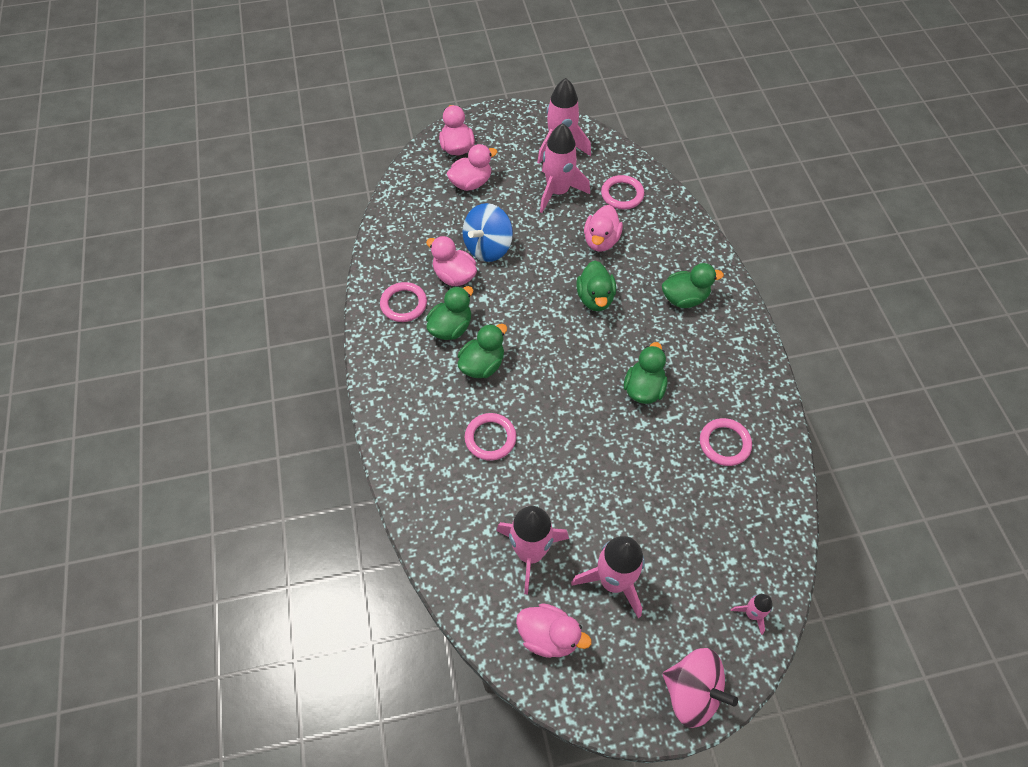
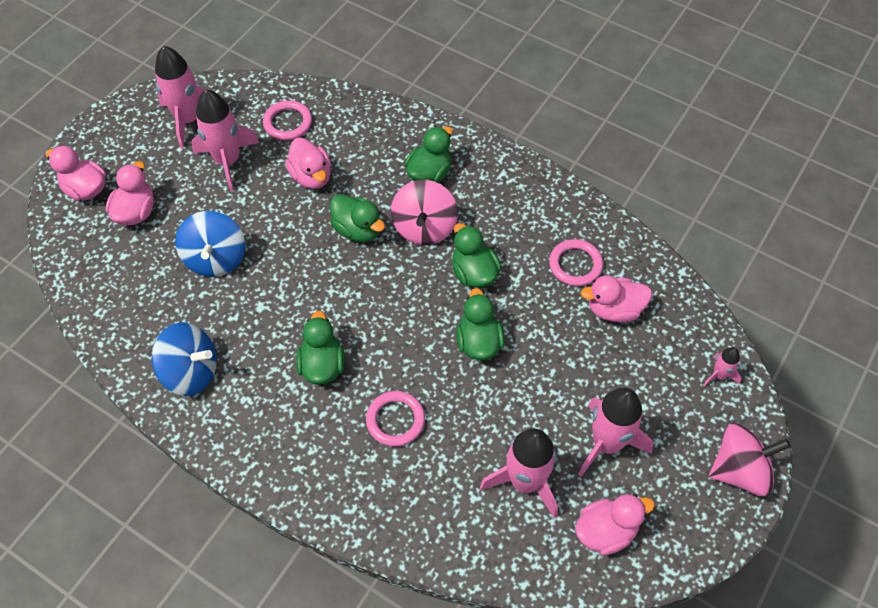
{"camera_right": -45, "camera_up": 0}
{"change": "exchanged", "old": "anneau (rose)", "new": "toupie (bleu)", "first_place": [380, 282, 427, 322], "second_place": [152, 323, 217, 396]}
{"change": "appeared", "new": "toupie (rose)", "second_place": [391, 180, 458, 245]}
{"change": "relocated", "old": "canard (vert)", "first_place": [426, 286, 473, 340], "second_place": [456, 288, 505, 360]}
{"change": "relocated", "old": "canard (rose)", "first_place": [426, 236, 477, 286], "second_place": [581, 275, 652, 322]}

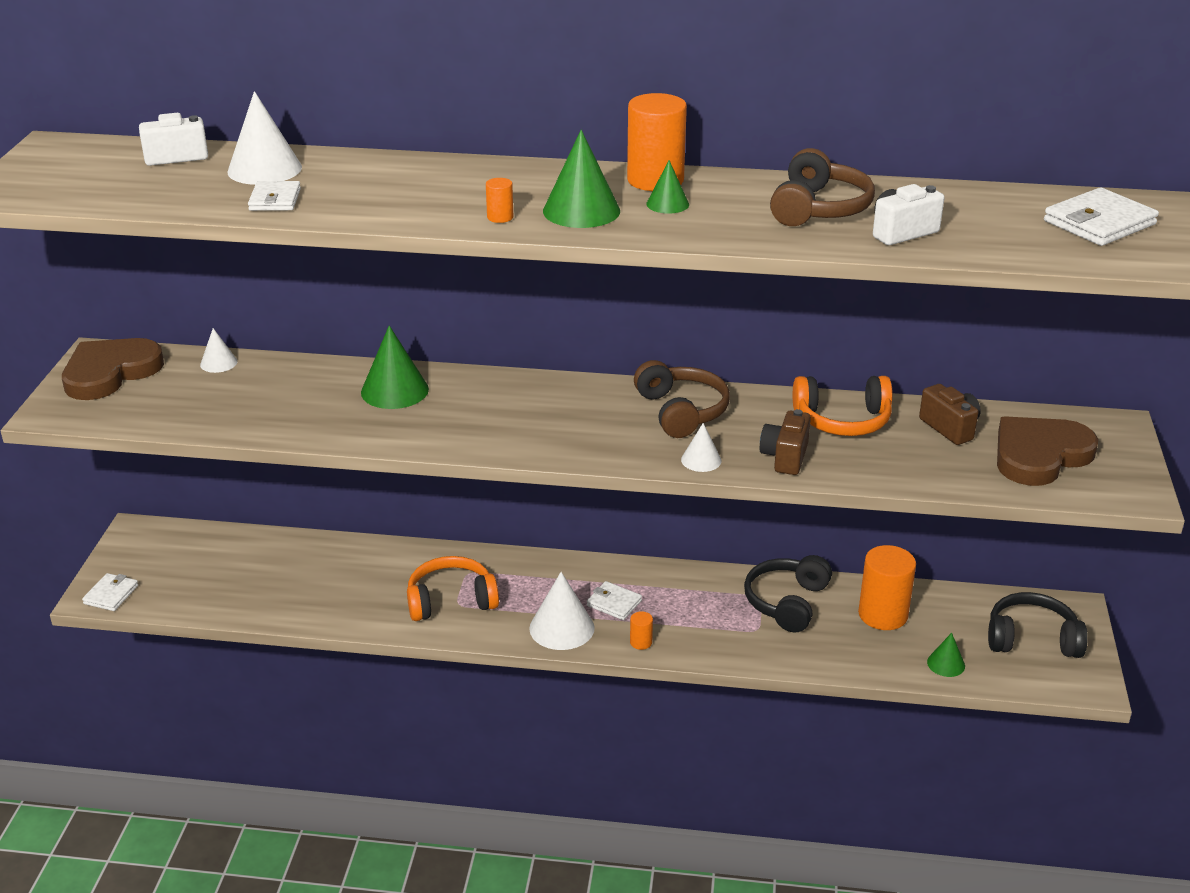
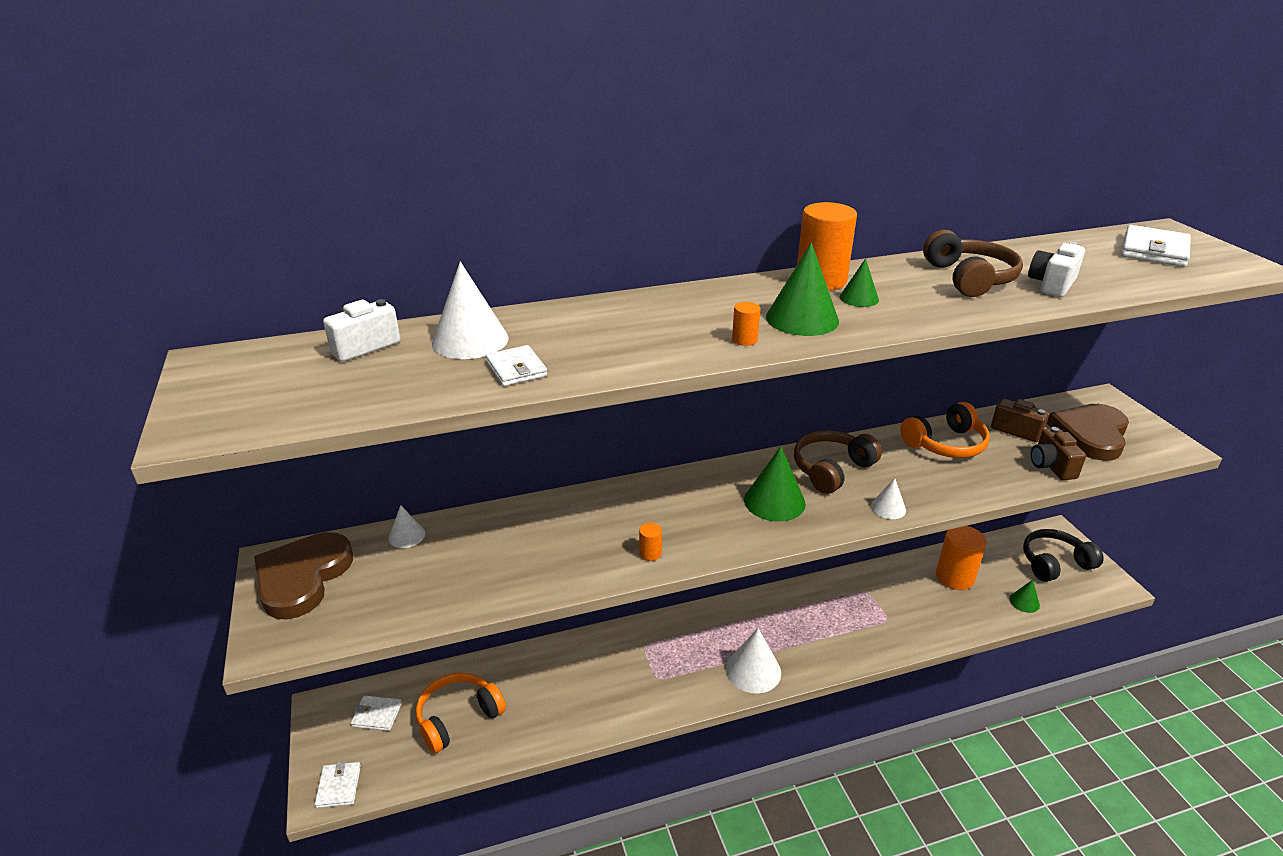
{"camera_right": -25, "camera_up": 0}
{"change": "relocated", "old": "portefeuille (blanc)", "first_place": [587, 581, 642, 620], "second_place": [351, 696, 402, 731]}
{"change": "relocated", "old": "casque audio (orange)", "first_place": [407, 556, 499, 621], "second_place": [415, 673, 506, 753]}
{"change": "relocated", "old": "cylindre (orange)", "first_place": [630, 611, 653, 650], "second_place": [639, 523, 662, 561]}
{"change": "relocated", "old": "cône (vert)", "first_place": [361, 325, 429, 409], "second_place": [744, 447, 806, 522]}
{"change": "spun", "old": "casque audio (marron)", "first_place": [634, 360, 730, 438], "second_place": [794, 430, 882, 494], "degrees": -90}
{"change": "relocated", "old": "appareil photo (marron)", "first_place": [760, 409, 811, 475], "second_place": [1031, 427, 1086, 480]}
{"change": "missing", "old": "casque audio (noir)", "first_place": [744, 555, 832, 632]}

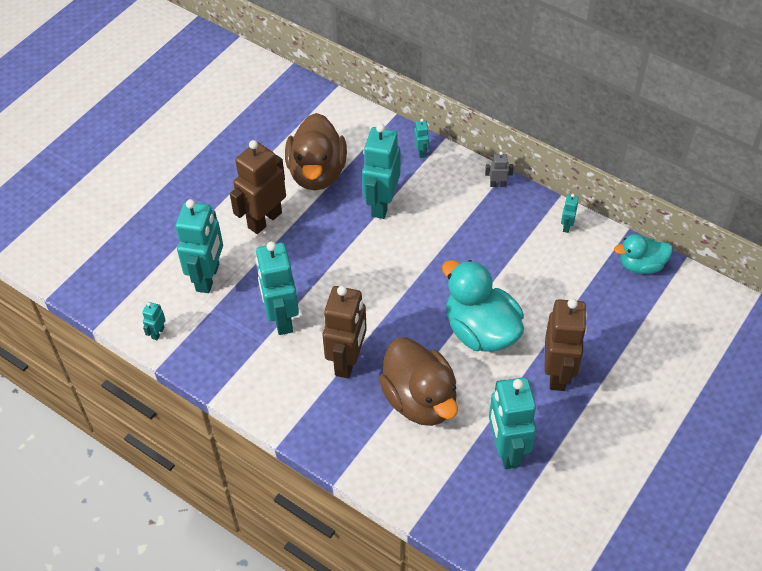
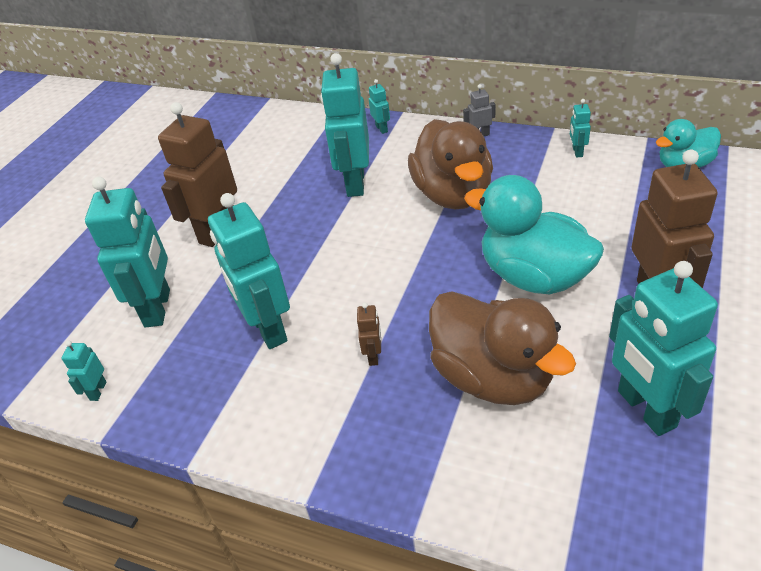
{"camera_right": -10, "camera_up": -10}
{"change": "size", "old": "robot (marron)", "first_place": [323, 286, 367, 379], "second_place": [357, 303, 381, 366], "factor": 0.43}
{"change": "relocated", "old": "canard (marron)", "first_place": [285, 113, 347, 190], "second_place": [408, 119, 493, 209]}

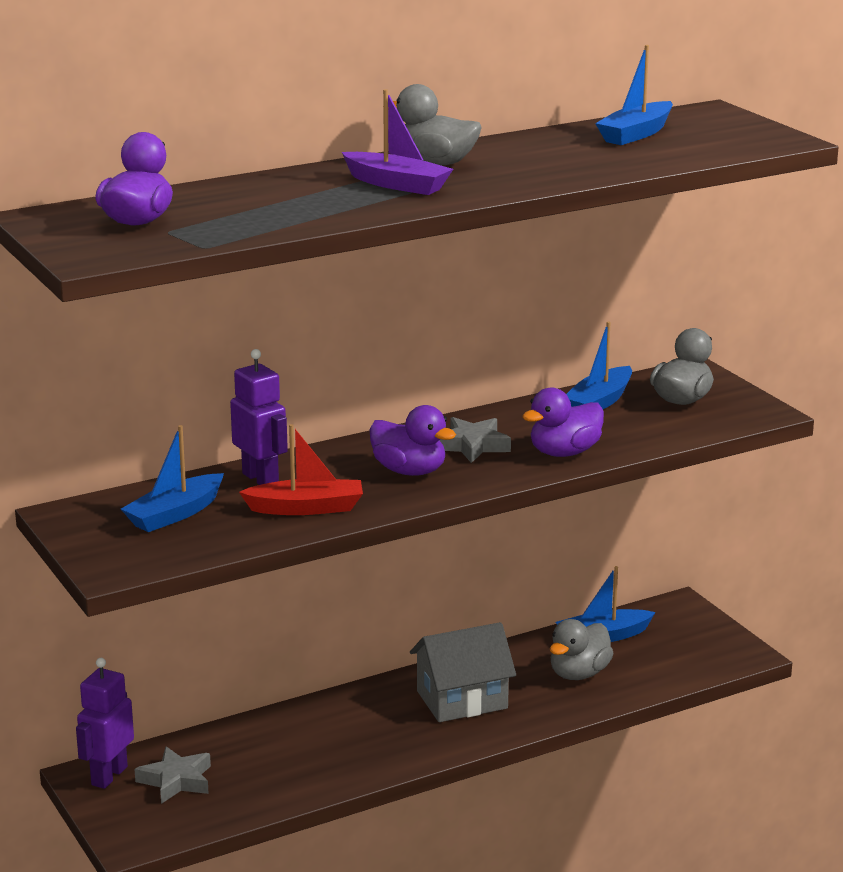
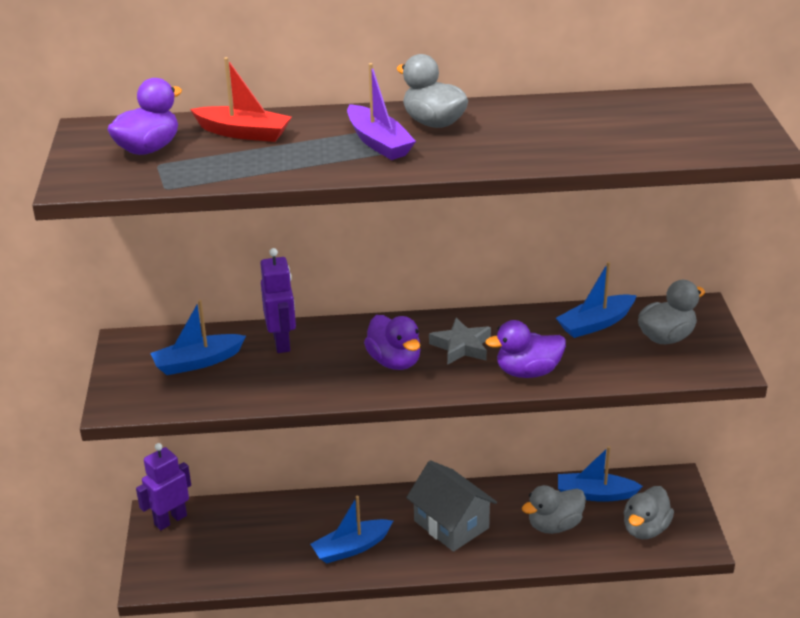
{"camera_right": 25, "camera_up": 10}
{"change": "relocated", "old": "bateau (rouge)", "first_place": [239, 424, 363, 515], "second_place": [190, 57, 292, 142]}
{"change": "relocated", "old": "bateau (bleu)", "first_place": [595, 45, 673, 145], "second_place": [310, 496, 393, 564]}
{"change": "spun", "old": "maison (gris)", "first_place": [410, 622, 516, 722], "second_place": [406, 460, 497, 552], "degrees": 45}
{"change": "appeared", "new": "canard (gris)", "second_place": [624, 486, 674, 539]}
{"change": "missing", "old": "étoile (gris)", "first_place": [135, 746, 211, 804]}

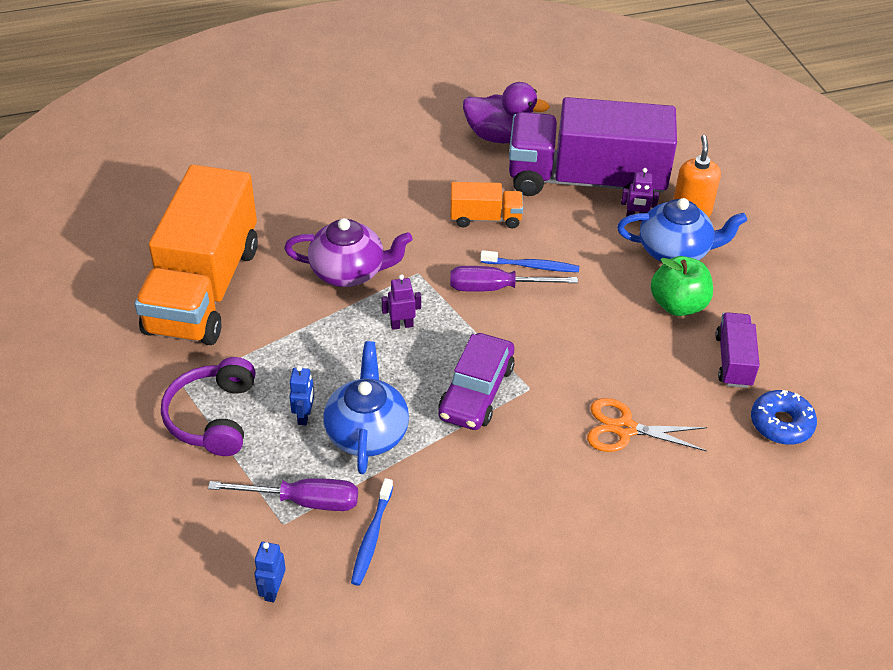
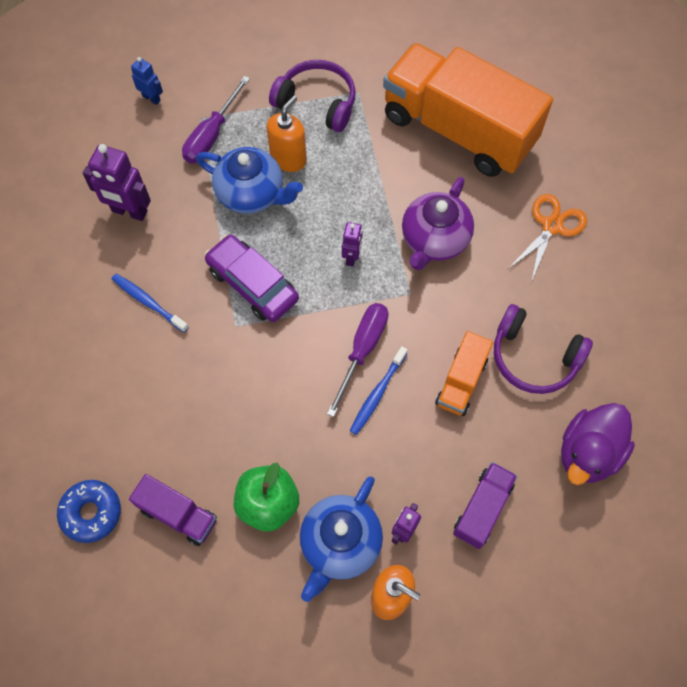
{"camera_right": 115, "camera_up": 20}
{"change": "appeared", "new": "robot (violet)", "second_place": [83, 144, 151, 221]}
{"change": "relocated", "old": "brosse à dents (bleu)", "first_place": [351, 478, 393, 586], "second_place": [112, 274, 189, 333]}
{"change": "exchanged", "old": "robot (bleu)", "new": "distributeur de savon (orange)", "first_place": [289, 366, 314, 425], "second_place": [267, 95, 307, 172]}
{"change": "size", "old": "camion (violet)", "first_place": [509, 97, 677, 196], "second_place": [453, 462, 517, 549], "factor": 0.44}
{"change": "appeared", "new": "casque audio (violet)", "second_place": [494, 304, 593, 394]}
{"change": "relocated", "old": "ciseaux (orange)", "first_place": [587, 398, 707, 452], "second_place": [508, 194, 587, 282]}

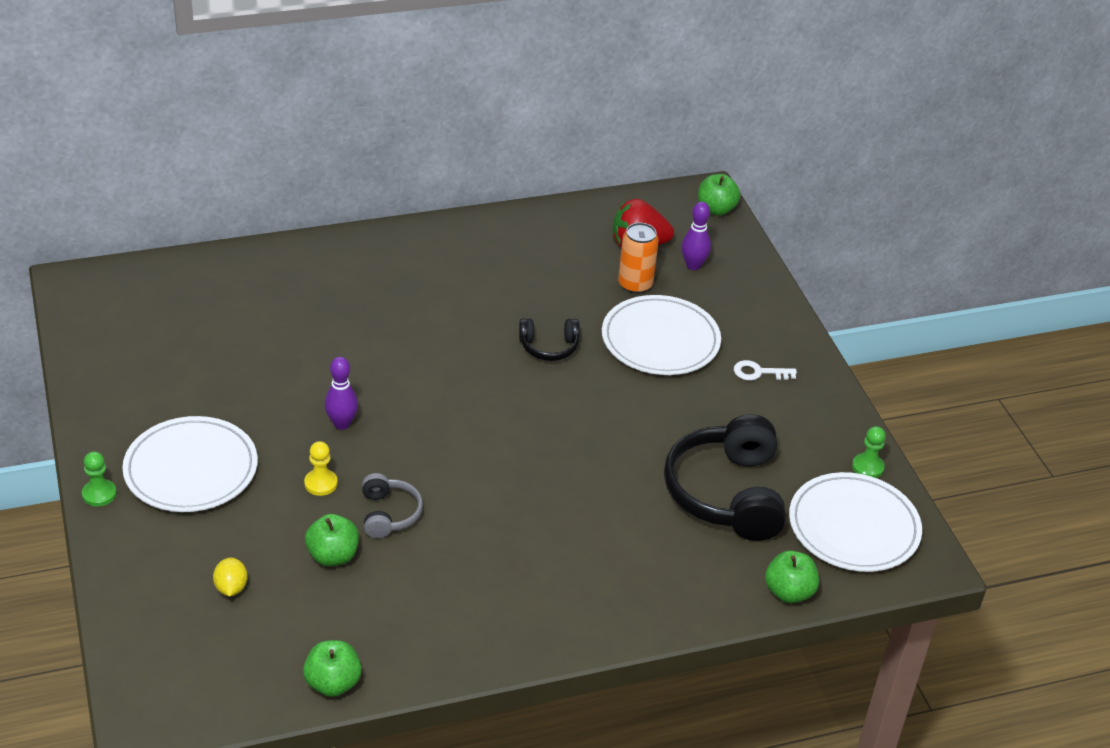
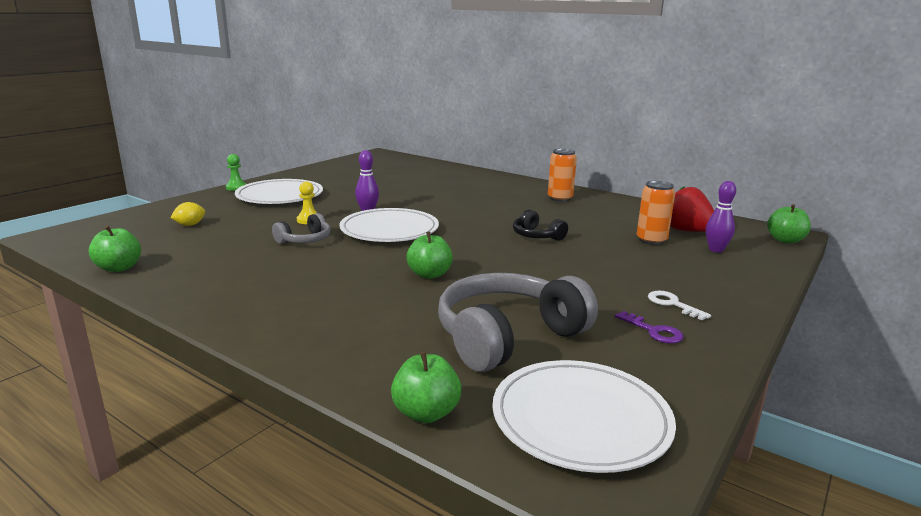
{"camera_right": 55, "camera_up": -20}
{"change": "relocated", "old": "assiette (blanc)", "first_place": [602, 295, 721, 375], "second_place": [339, 208, 439, 242]}
{"change": "relocated", "old": "pomme (vert)", "first_place": [305, 514, 359, 566], "second_place": [407, 231, 453, 279]}
{"change": "colour", "old": "casque audio (noir)", "new": "casque audio (gris)", "first_place": [664, 414, 786, 541], "second_place": [438, 273, 598, 372]}
{"change": "appeared", "new": "canette (orange)", "second_place": [548, 149, 577, 202]}
{"change": "appeared", "new": "clé (violet)", "second_place": [615, 311, 684, 344]}
{"change": "missing", "old": "pion (vert)", "first_place": [852, 426, 886, 478]}

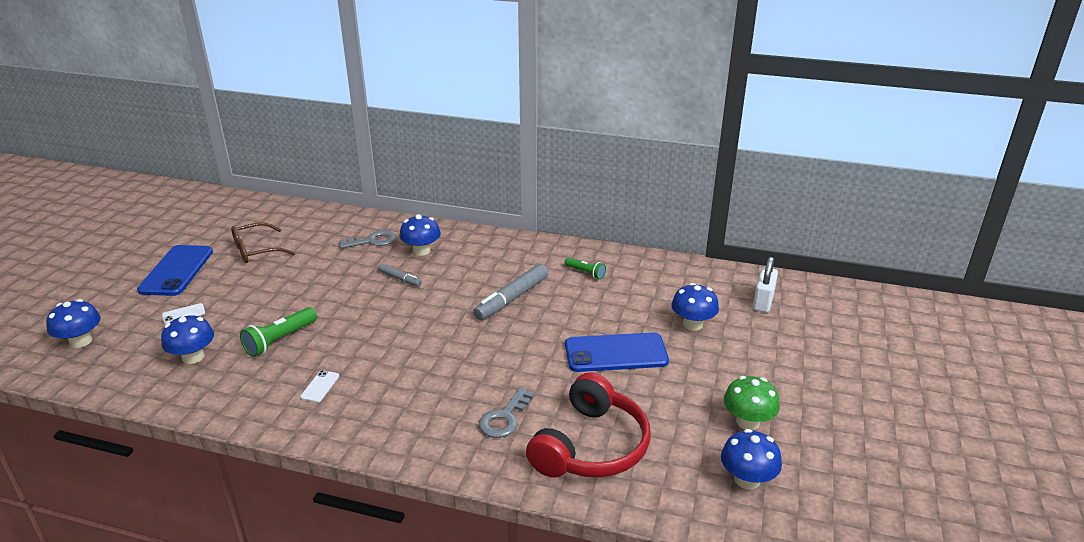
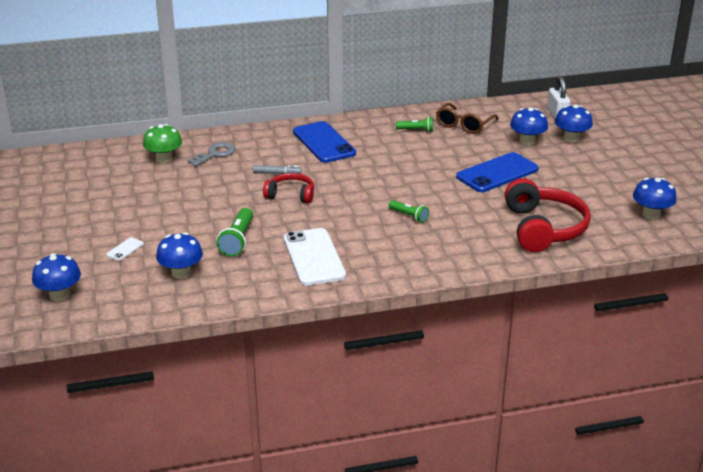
{"camera_right": -30, "camera_up": 0}
{"change": "relocated", "old": "champignon (vert)", "first_place": [724, 376, 780, 430], "second_place": [143, 124, 182, 163]}
{"change": "appeared", "new": "casque audio (rouge)", "second_place": [263, 173, 314, 203]}
{"change": "size", "old": "téléphone (blanc)", "first_place": [300, 370, 339, 403], "second_place": [284, 228, 346, 286], "factor": 2.38}
{"change": "relocated", "old": "téléphone (bleu)", "first_place": [137, 245, 213, 296], "second_place": [293, 121, 356, 163]}
{"change": "appeared", "new": "lampe de poche (vert)", "second_place": [389, 200, 429, 223]}
{"change": "relocated", "old": "lunettes (marron)", "first_place": [231, 222, 295, 263], "second_place": [436, 103, 499, 134]}
{"change": "relocated", "old": "champignon (bleu)", "first_place": [400, 214, 441, 256], "second_place": [555, 105, 593, 142]}
{"change": "missing", "old": "feutre (gris)", "first_place": [473, 264, 548, 320]}
{"change": "missing", "old": "clé (gris)", "first_place": [479, 387, 535, 438]}

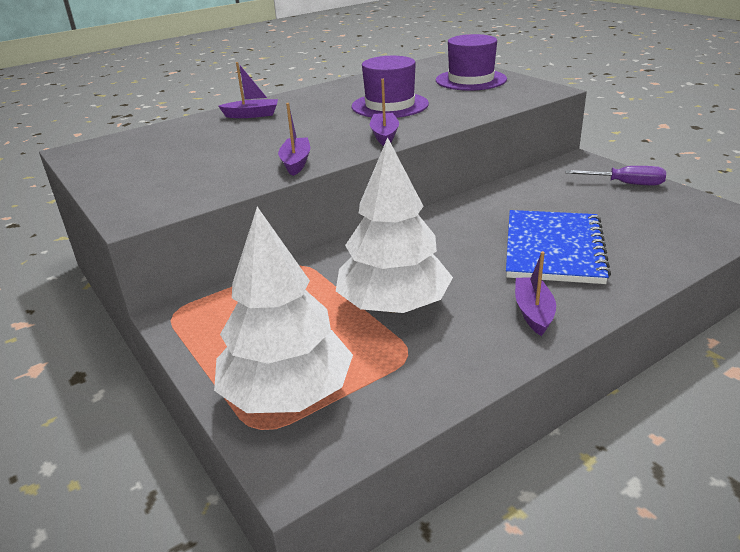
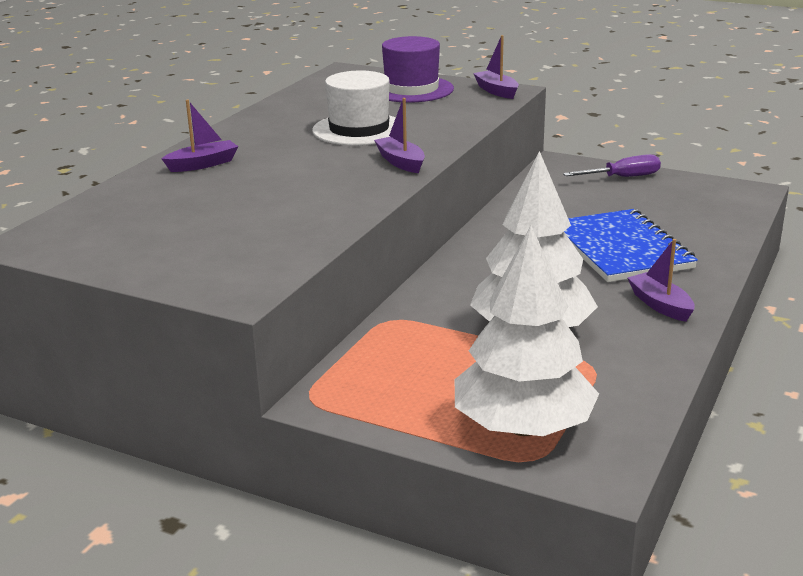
{"camera_right": -30, "camera_up": -5}
{"change": "colour", "old": "chapeau (violet)", "new": "chapeau (blanc)", "first_place": [352, 56, 429, 118], "second_place": [312, 71, 396, 146]}
{"change": "relocated", "old": "bateau (violet)", "first_place": [278, 103, 310, 176], "second_place": [473, 35, 519, 99]}

